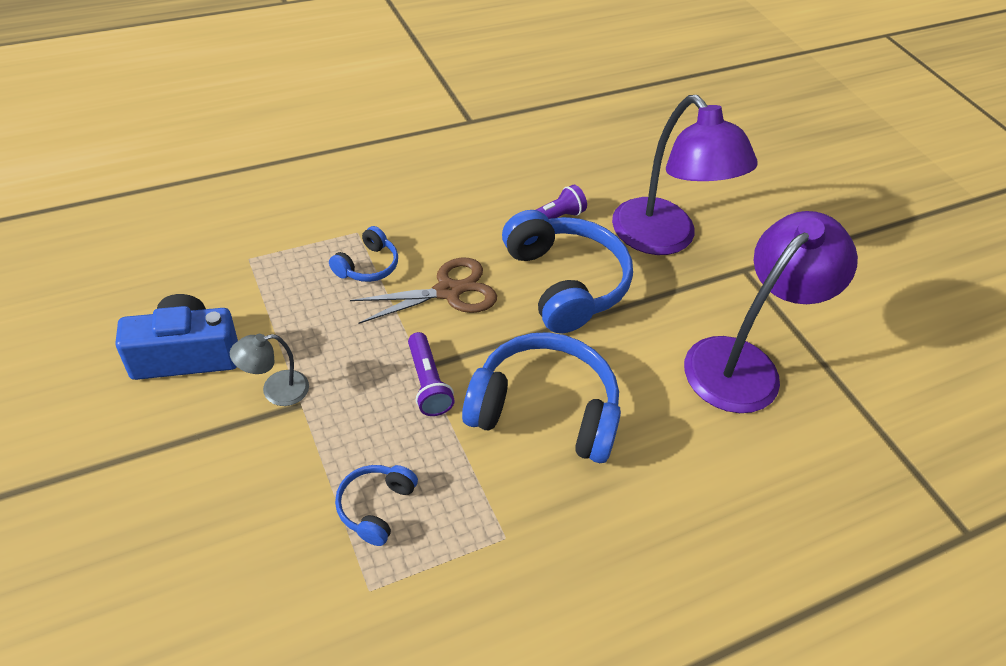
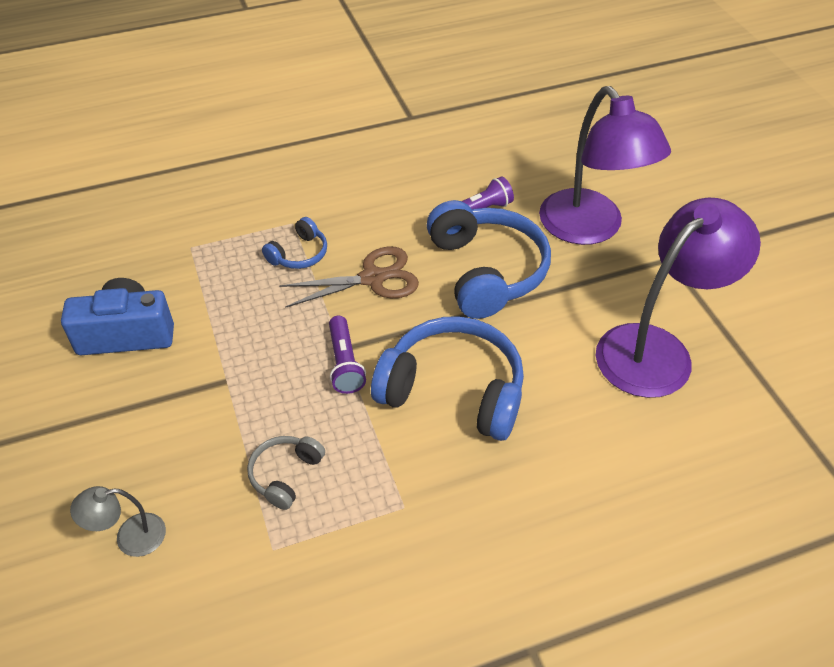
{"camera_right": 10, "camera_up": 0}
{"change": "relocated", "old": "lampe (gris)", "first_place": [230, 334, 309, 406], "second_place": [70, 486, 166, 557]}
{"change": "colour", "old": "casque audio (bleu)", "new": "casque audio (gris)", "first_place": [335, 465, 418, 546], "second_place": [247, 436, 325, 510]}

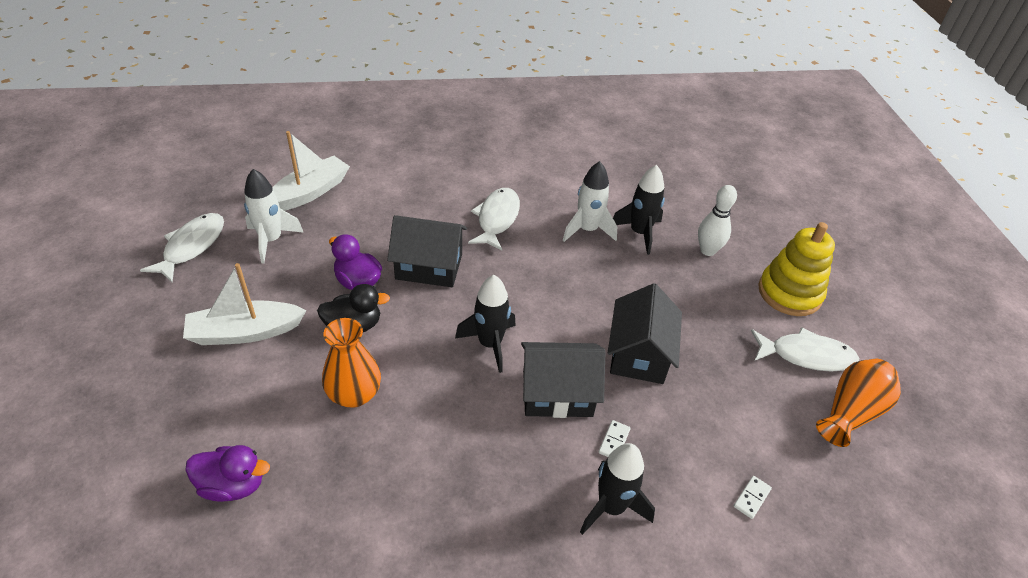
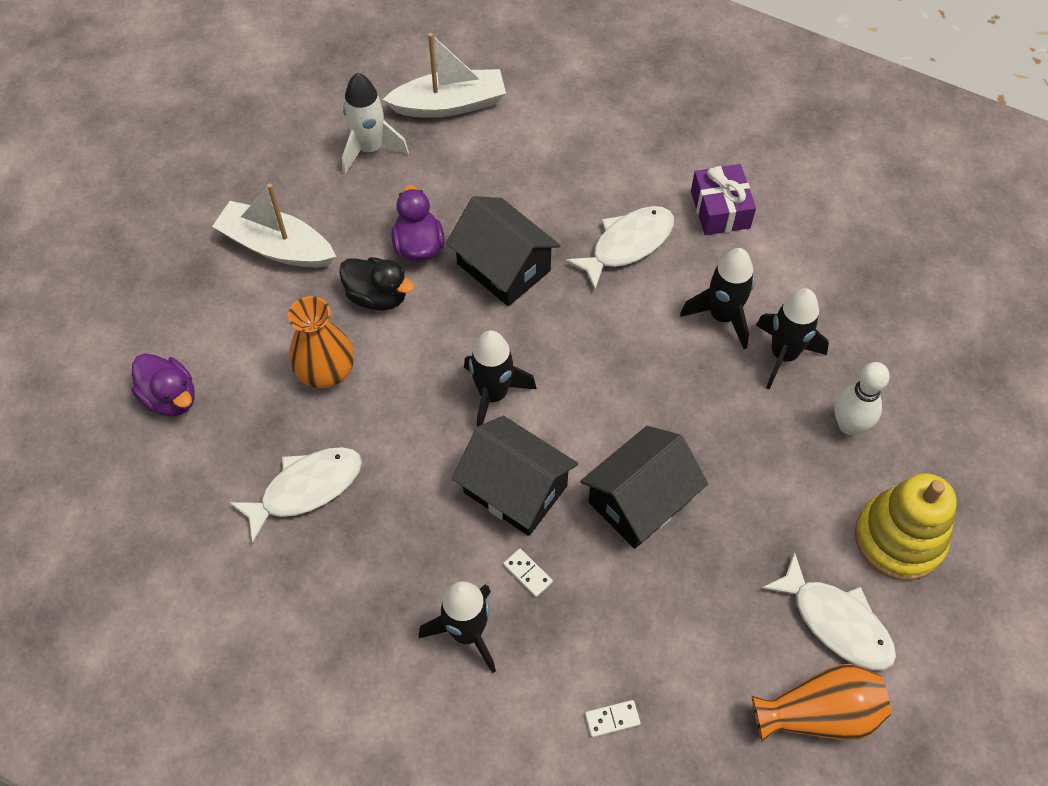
{"camera_right": 40, "camera_up": 15}
{"change": "relocated", "old": "poisson (blanc)", "first_place": [140, 213, 224, 282], "second_place": [229, 447, 362, 544]}
{"change": "spun", "old": "domino (blanc)", "first_place": [599, 420, 631, 457], "second_place": [503, 549, 553, 597], "degrees": 75}
{"change": "colour", "old": "fusée (blanc)", "new": "fusée (noir)", "first_place": [563, 161, 617, 242], "second_place": [680, 248, 755, 349]}
{"change": "appeared", "new": "cadeau (violet)", "second_place": [691, 164, 756, 235]}

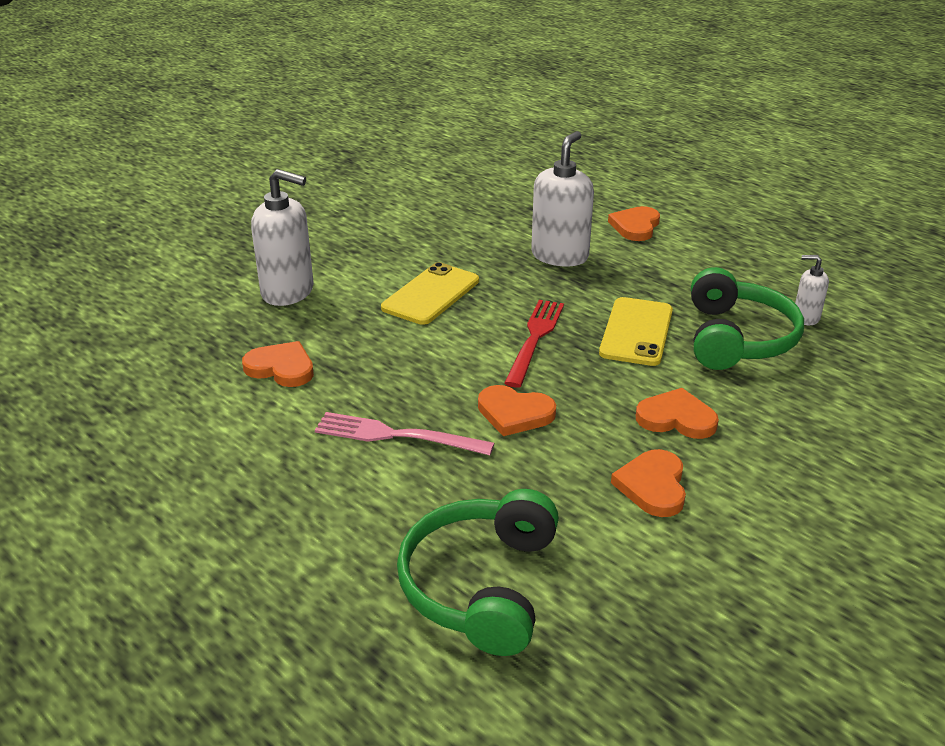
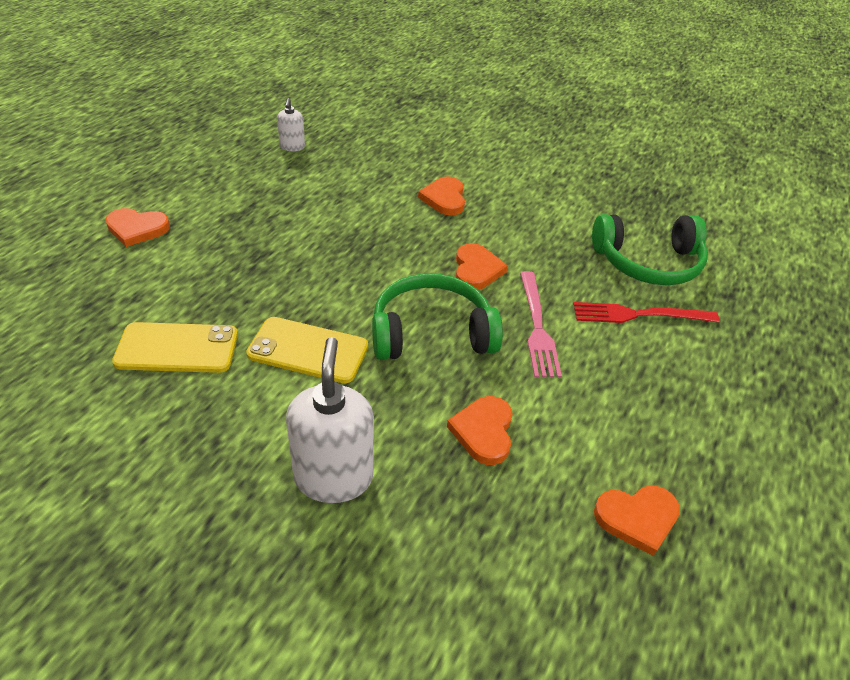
{"camera_right": -110, "camera_up": 10}
{"change": "relocated", "old": "téléphone (jaune)", "first_place": [599, 297, 673, 366], "second_place": [112, 322, 238, 373]}
{"change": "relocated", "old": "casque audio (vert)", "first_place": [691, 267, 804, 370], "second_place": [372, 273, 503, 360]}
{"change": "relocated", "old": "fourchette (rouge)", "first_place": [504, 300, 564, 388], "second_place": [573, 302, 720, 323]}
{"change": "relocated", "old": "cœur (orange)", "first_place": [611, 449, 686, 517], "second_place": [594, 485, 680, 556]}
{"change": "missing", "old": "distributeur de savon (blanc)", "first_place": [531, 131, 594, 266]}

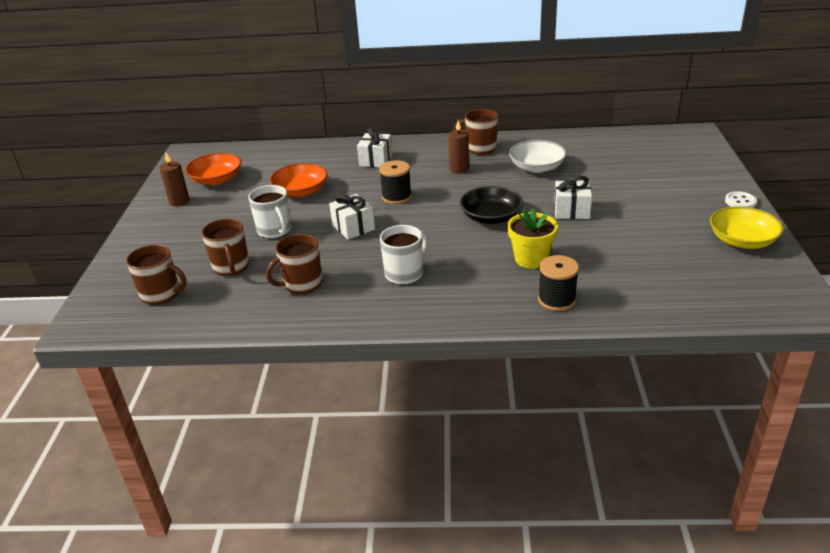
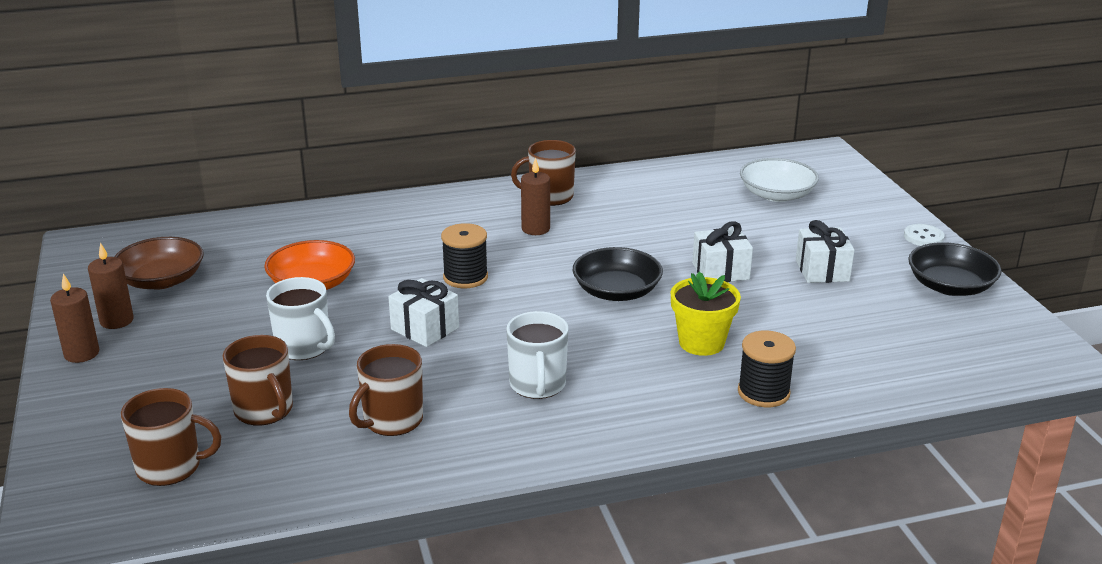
{"camera_right": -20, "camera_up": -5}
{"change": "appeared", "new": "bougie (marron)", "second_place": [50, 273, 99, 363]}
{"change": "colour", "old": "bol (orange)", "new": "bol (marron)", "first_place": [185, 153, 241, 185], "second_place": [114, 237, 204, 290]}
{"change": "spun", "old": "tasse (blanc)", "first_place": [380, 225, 428, 285], "second_place": [506, 311, 568, 399], "degrees": 150}
{"change": "relocated", "old": "bol (blanc)", "first_place": [509, 140, 567, 173], "second_place": [740, 158, 819, 202]}
{"change": "relocated", "old": "cadeau (blanc)", "first_place": [357, 128, 392, 167], "second_place": [796, 220, 855, 283]}
{"change": "colour", "old": "bol (jaune)", "new": "bol (noir)", "first_place": [710, 206, 783, 249], "second_place": [908, 242, 1002, 296]}

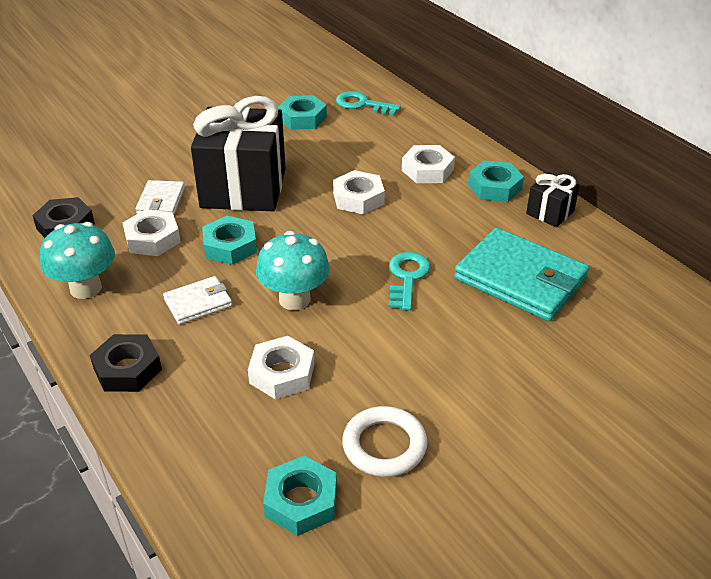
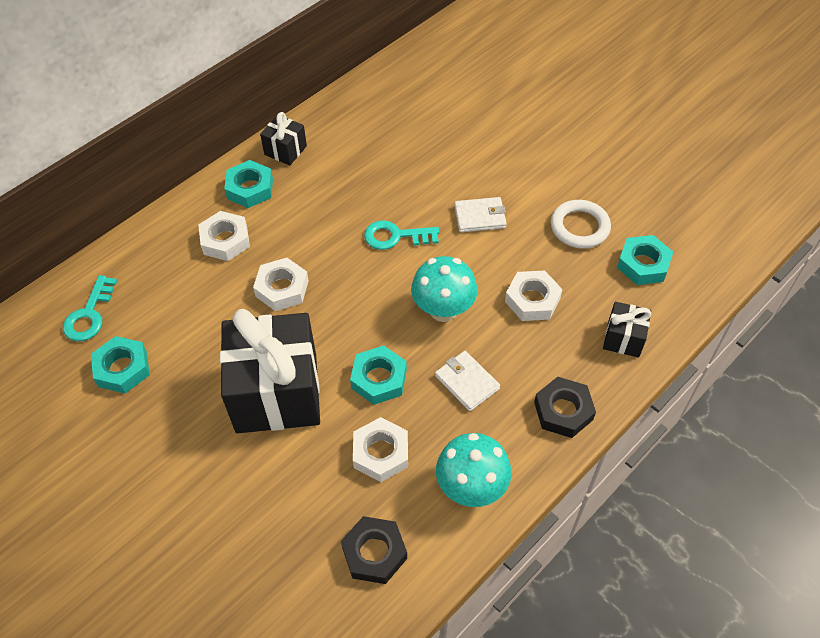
{"camera_right": -100, "camera_up": 15}
{"change": "relocated", "old": "portefeuille (blanc)", "first_place": [136, 180, 185, 215], "second_place": [454, 197, 507, 232]}
{"change": "appeared", "new": "cadeau (noir)", "second_place": [603, 302, 651, 358]}
{"change": "missing", "old": "portefeuille (turquoise)", "first_place": [454, 228, 589, 321]}

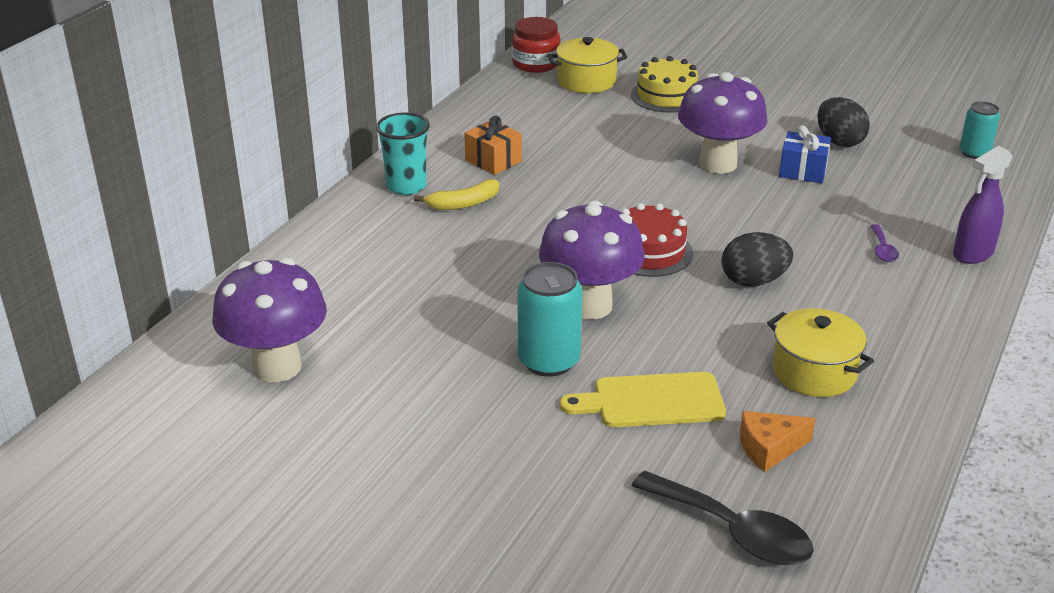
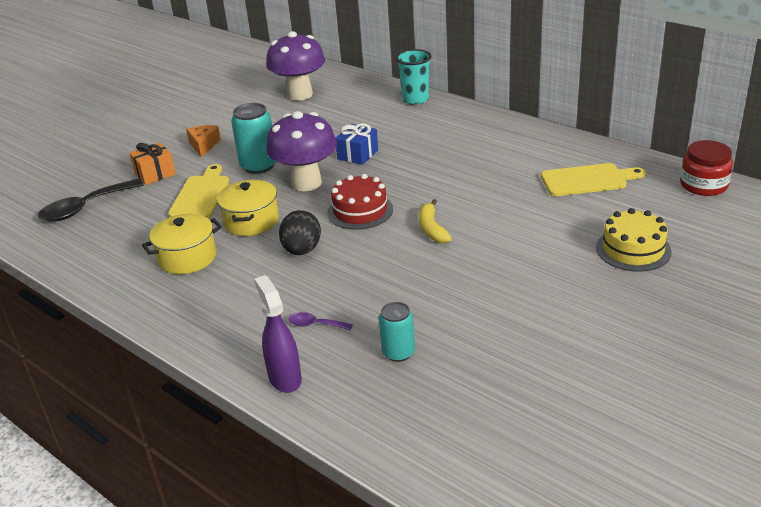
{"camera_right": 105, "camera_up": 0}
{"change": "relocated", "old": "cadeau (orange)", "first_place": [464, 116, 522, 175], "second_place": [130, 143, 176, 185]}
{"change": "relocated", "old": "fromage (orange)", "first_place": [740, 411, 815, 472], "second_place": [186, 125, 221, 158]}
{"change": "relocated", "old": "marmite (jaune)", "first_place": [547, 37, 628, 93], "second_place": [217, 180, 279, 236]}
{"change": "relocated", "old": "cadeau (bleu)", "first_place": [779, 125, 831, 183], "second_place": [335, 123, 378, 165]}
{"change": "relocated", "old": "canette (turquoise)", "first_place": [960, 101, 1000, 159], "second_place": [379, 302, 415, 362]}
{"change": "relocated", "old": "gobelet (turquoise)", "first_place": [376, 113, 430, 195], "second_place": [396, 49, 432, 105]}
{"change": "relocated", "old": "banane (jaune)", "first_place": [414, 179, 499, 210], "second_place": [419, 199, 452, 243]}
{"change": "appeared", "new": "planche à découper (jaune)", "second_place": [541, 163, 646, 196]}
{"change": "missing", "old": "champignon (violet)", "first_place": [678, 72, 767, 174]}
{"change": "missing", "old": "œuf (noir)", "first_place": [817, 97, 870, 147]}

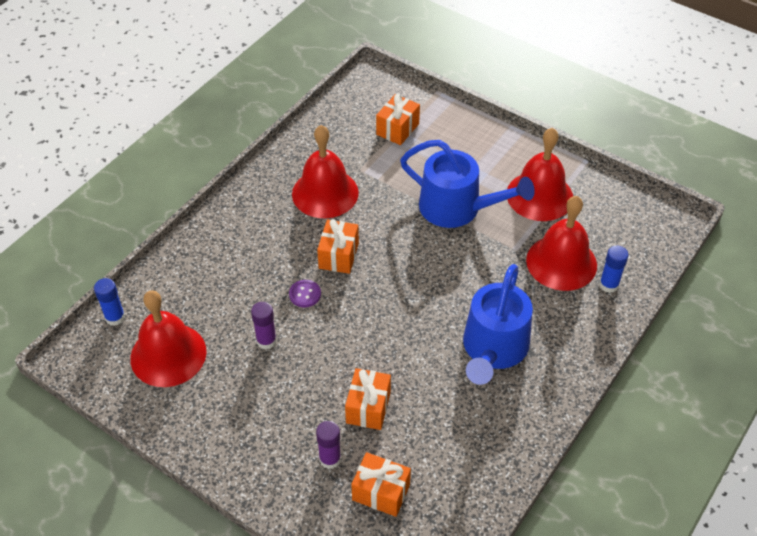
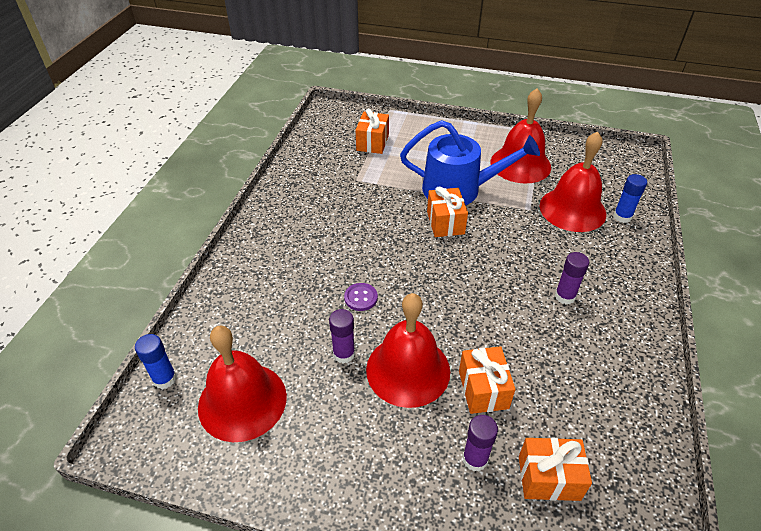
{"camera_right": -20, "camera_up": -5}
{"change": "relocated", "old": "cloche (rouge)", "first_place": [292, 125, 359, 218], "second_place": [366, 293, 450, 408]}
{"change": "relocated", "old": "cadeau (orange)", "first_place": [317, 219, 359, 274], "second_place": [427, 186, 468, 237]}
{"change": "exchanged", "old": "arrosoir (bleu)", "new": "bâton de colle (violet)", "first_place": [463, 264, 533, 385], "second_place": [555, 252, 589, 305]}

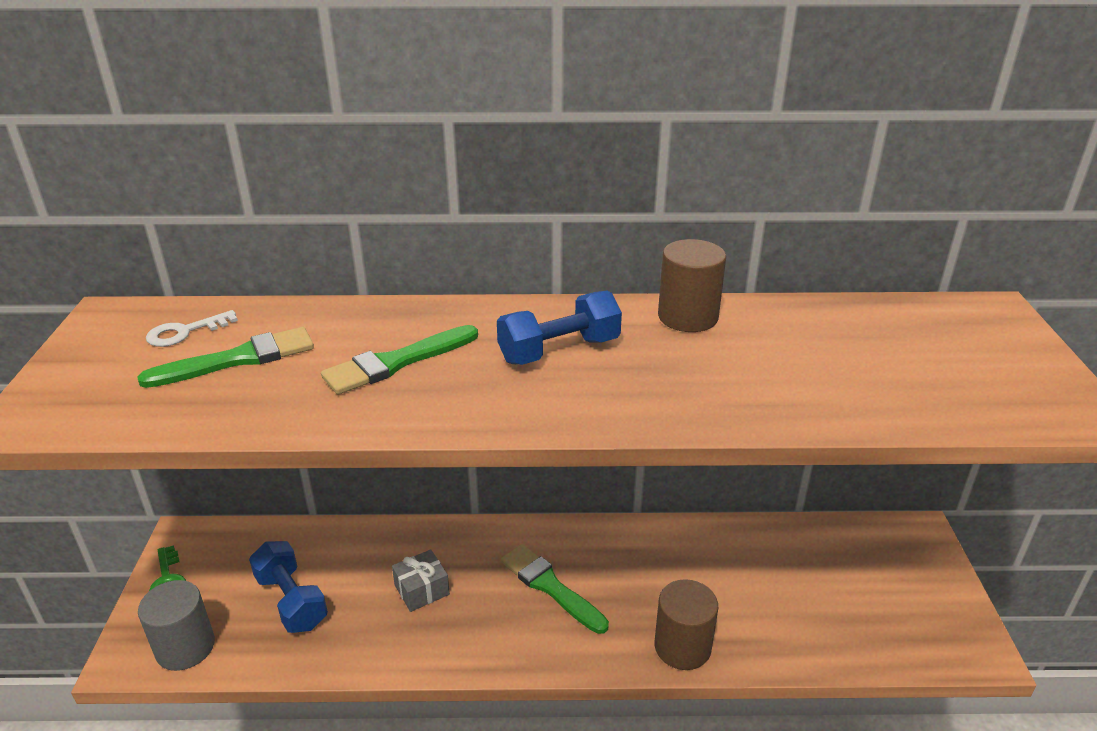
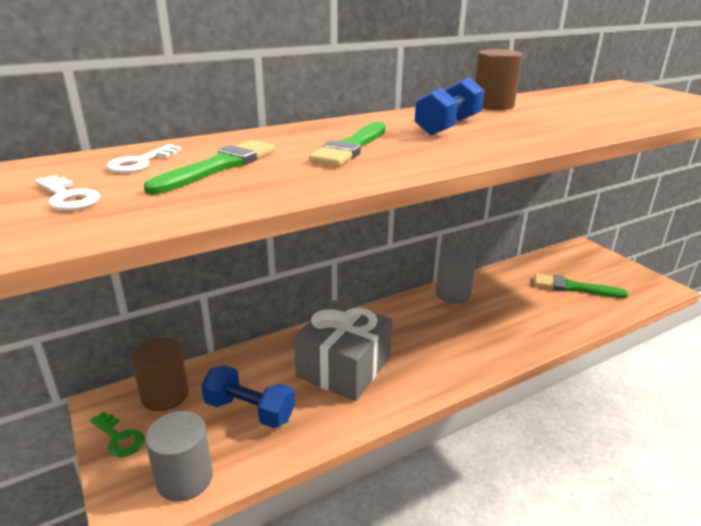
{"camera_right": -30, "camera_up": -5}
{"change": "appeared", "new": "clé (blanc)", "second_place": [35, 175, 100, 210]}
{"change": "relocated", "old": "cylindre (marron)", "first_place": [655, 579, 718, 670], "second_place": [131, 337, 189, 411]}
{"change": "size", "old": "cadeau (gris)", "first_place": [392, 549, 450, 612], "second_place": [294, 300, 392, 401], "factor": 2.1}
{"change": "appeared", "new": "cylindre (gris)", "second_place": [435, 250, 476, 304]}
{"change": "relocated", "old": "pinceau (vert)", "first_place": [501, 544, 609, 634], "second_place": [534, 273, 629, 298]}

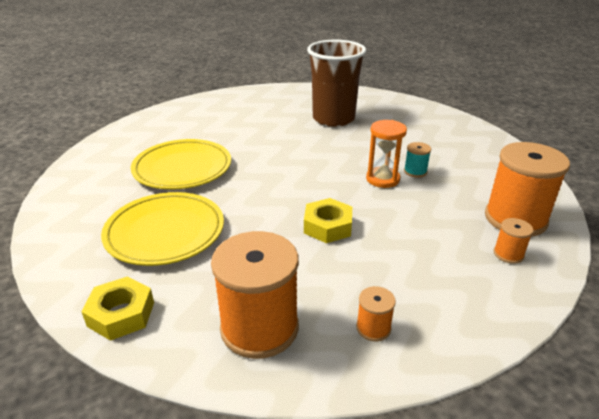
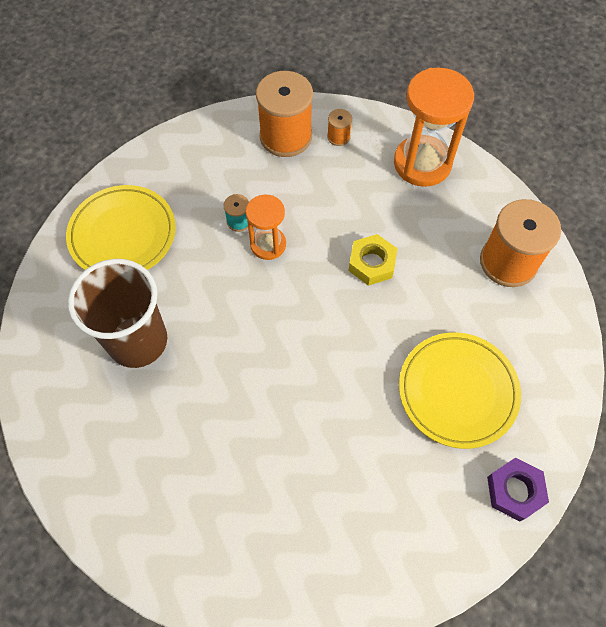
{"camera_right": -115, "camera_up": 30}
{"change": "relocated", "old": "assiette (jaune)", "first_place": [131, 139, 231, 189], "second_place": [66, 185, 176, 270]}
{"change": "appeared", "new": "sablier (orange)", "second_place": [394, 68, 474, 187]}
{"change": "appeared", "new": "écrou (violet)", "second_place": [487, 458, 549, 522]}
{"change": "missing", "old": "écrou (jaune)", "first_place": [82, 276, 154, 341]}
{"change": "missing", "old": "bobine (orange)", "first_place": [356, 286, 396, 341]}

